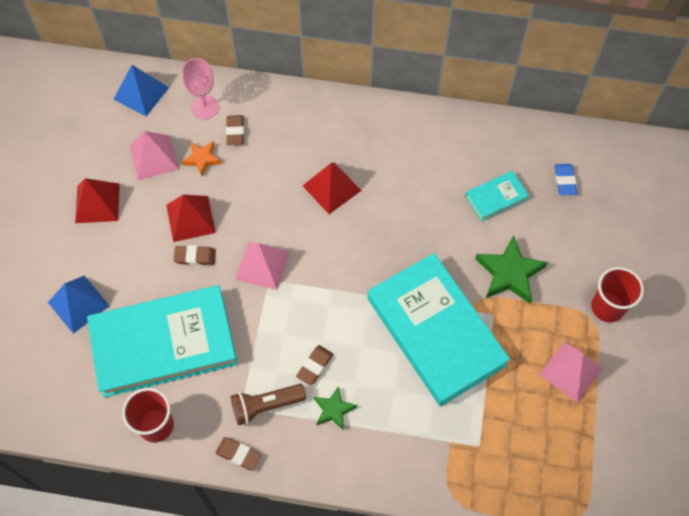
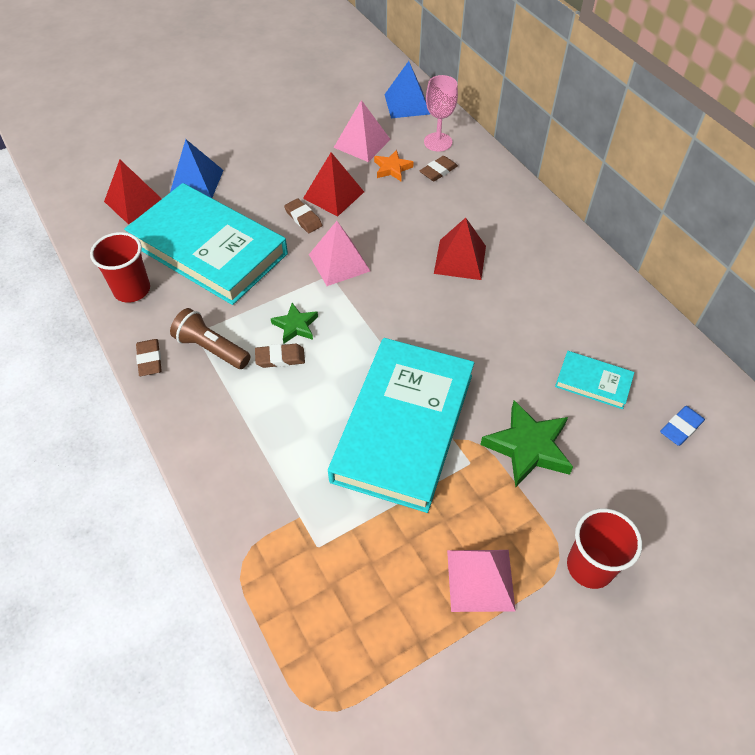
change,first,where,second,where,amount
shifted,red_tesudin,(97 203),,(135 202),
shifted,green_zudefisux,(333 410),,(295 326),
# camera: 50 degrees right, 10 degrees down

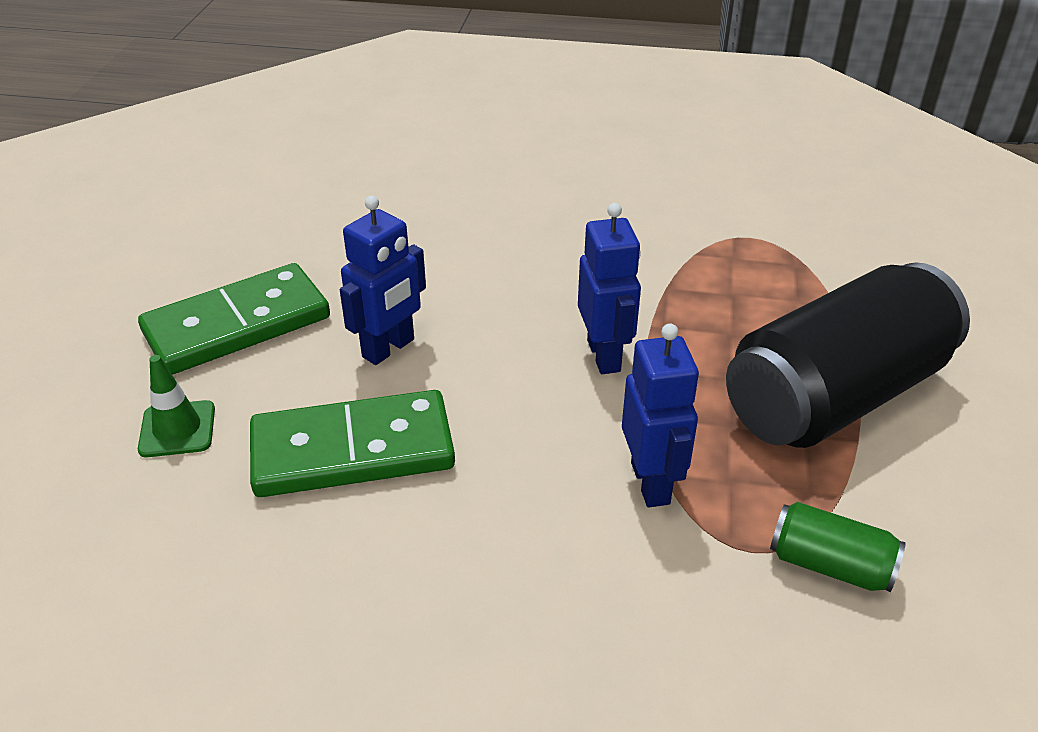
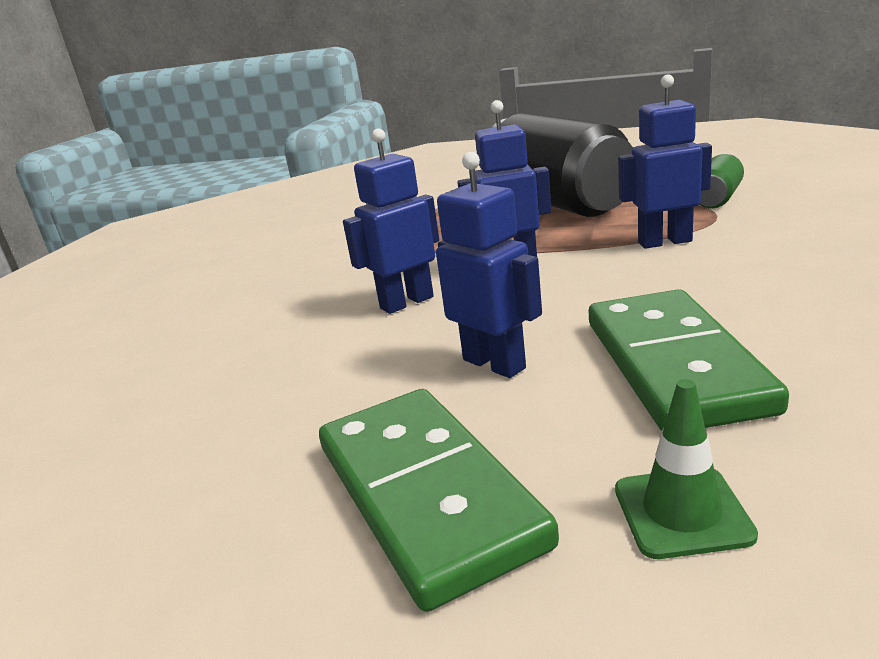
change,first,where,second,where,amount
new,,,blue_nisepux,(406 302),
# camera: 80 degrees left, 15 degrees down

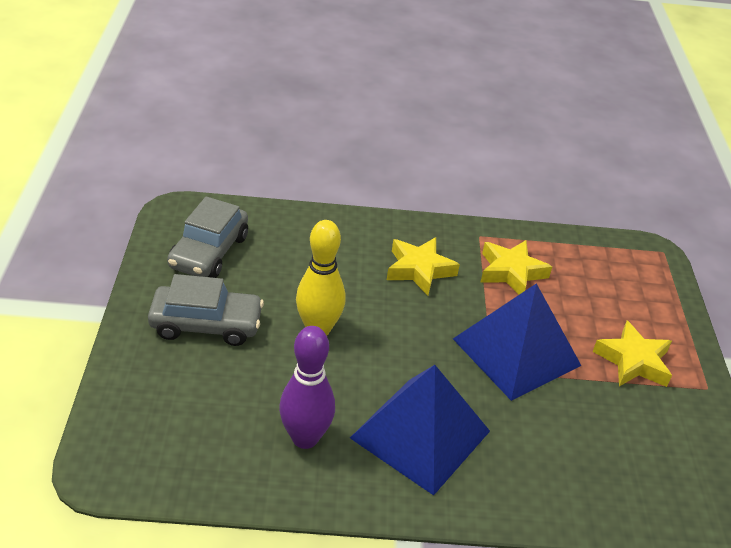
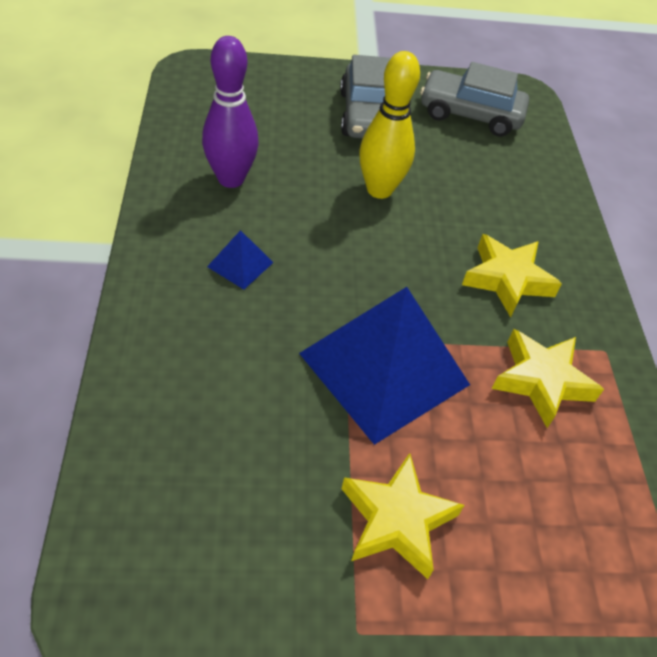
change,first,where,second,where,amount
scaled,blue_tesudin,(420 434),,(240 264),x0.42
# camera: 85 degrees right, 10 degrees up

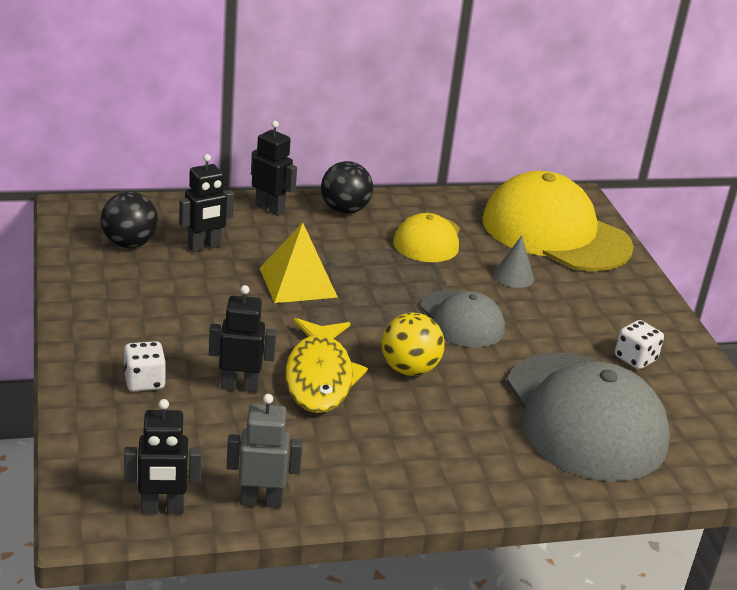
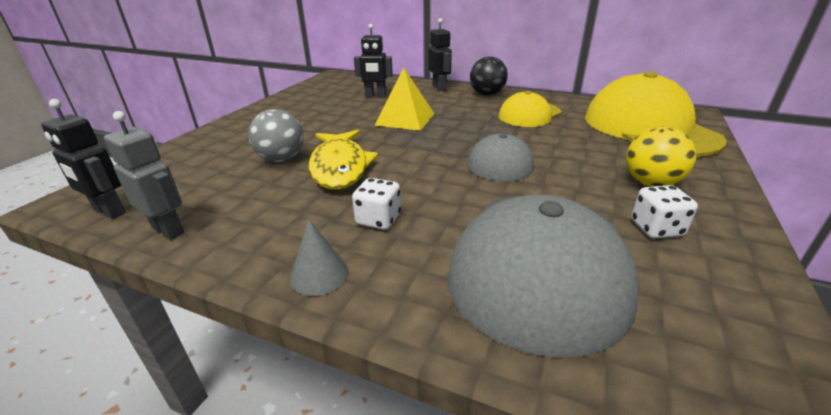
change,first,where,second,where,amount
swapped,black_nisepux,(240 386),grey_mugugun,(281 159),
shifted,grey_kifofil,(513 276),,(319 275),
rotated,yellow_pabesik,(319 377),,(340 167),45 degrees counterclockwise
shifted,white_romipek,(144 382),,(378 219),
shifted,yellow_mugugun,(409 369),,(650 183),
gone,black_mugugun,(129 244),,,
# camera: 40 degrees right, 0 degrees up

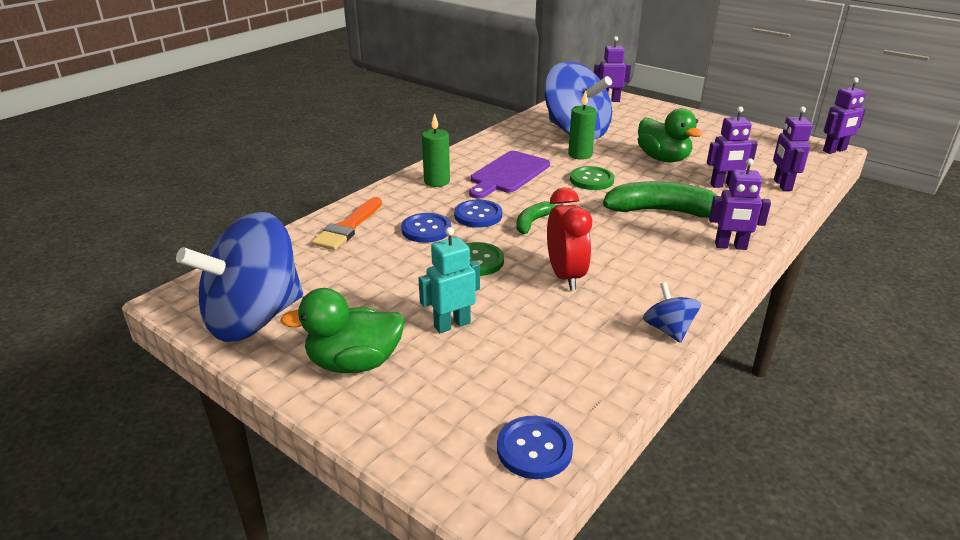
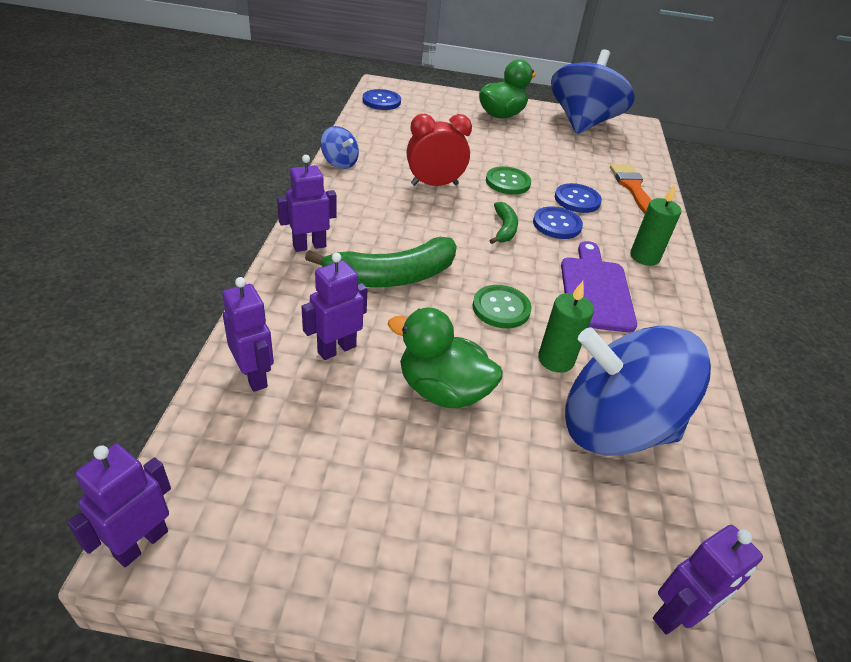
change,first,where,second,where,amount
rotated,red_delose,(565 276),,(434 184),120 degrees clockwise
gone,turquoise_nisepux,(452 324),,,
# camera: 145 degrees right, 10 degrees up

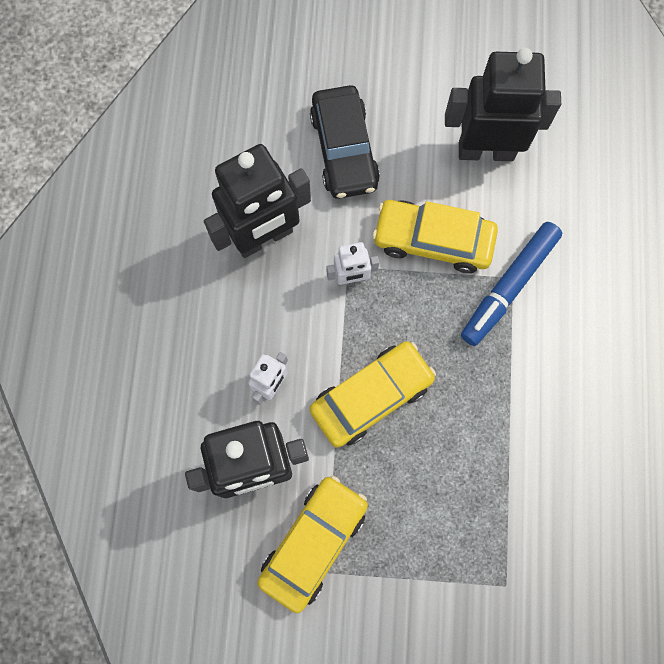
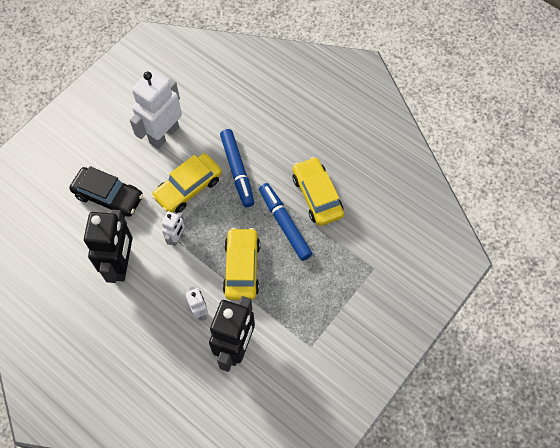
change,first,where,second,where,amount
repainted,black_nisepux,(486 150),white_nisepux,(164 134),
new,,,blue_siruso,(284 224),
shifted,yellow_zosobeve,(313 543),,(317 196),
# camera: 55 degrees left, 10 degrees down

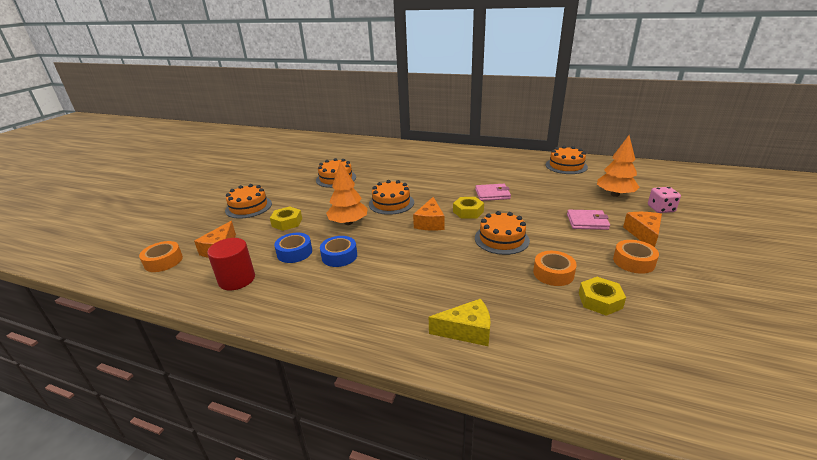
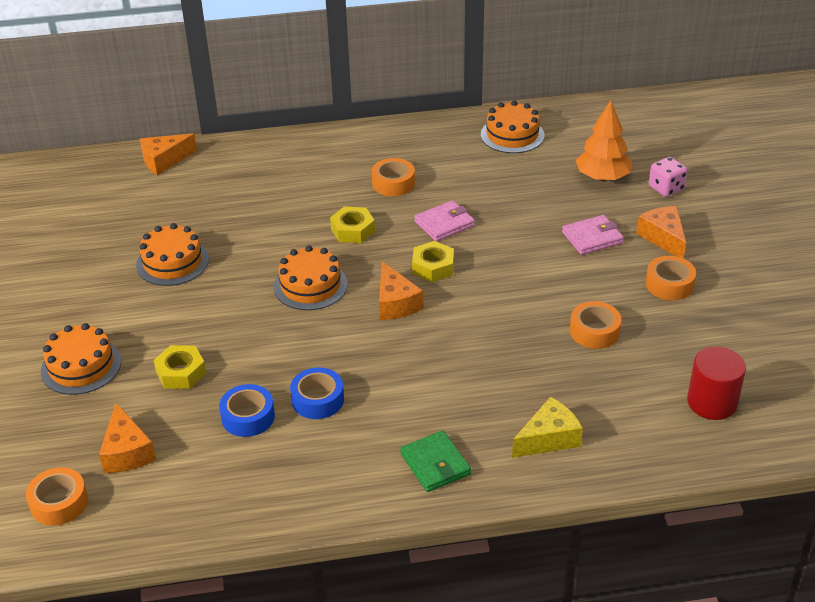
change,first,where,second,where,amount
new,,,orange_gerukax,(164 161),
shifted,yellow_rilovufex,(600 300),,(352 230),
new,,,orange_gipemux,(393 183),
new,,,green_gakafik,(435 464),
shifted,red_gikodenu,(237 279),,(712 402),
gone,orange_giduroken,(348 222),,,
gone,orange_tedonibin,(501 239),,,
# camera: 30 degrees left, 10 degrees up

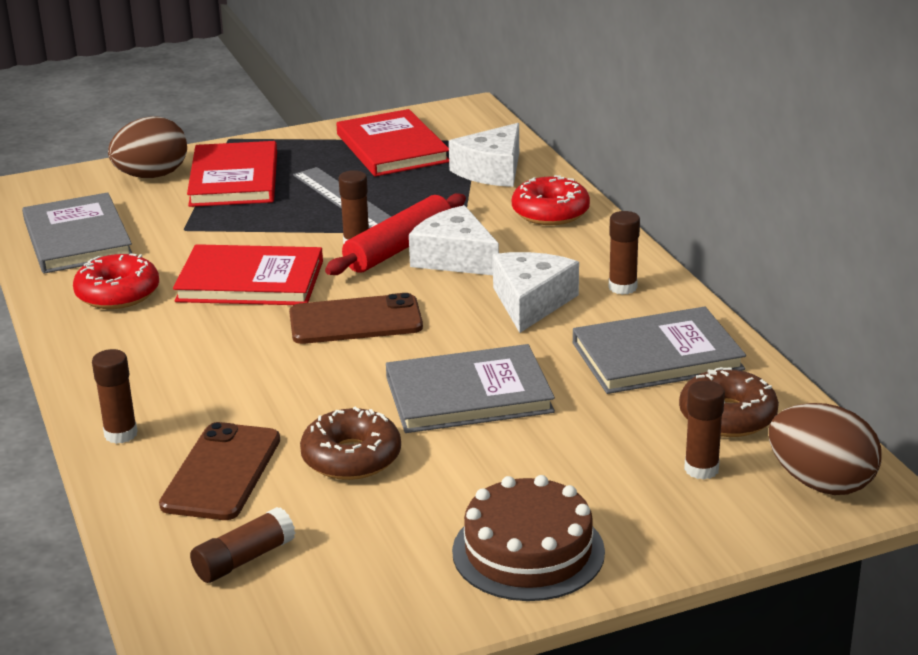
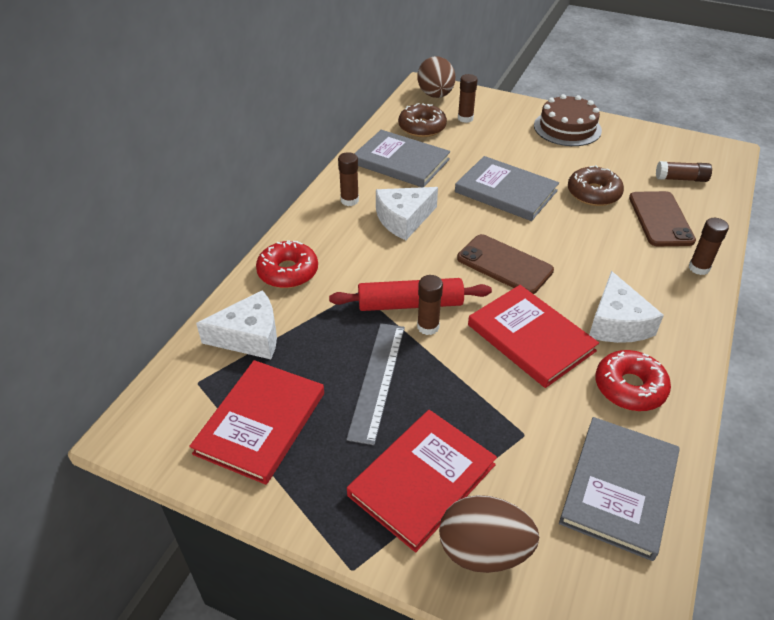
change,first,where,second,where,amount
shifted,white_gerukax,(455 258),,(617 323),
rotated,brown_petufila,(221 472),,(660 219),60 degrees counterclockwise
# camera: 135 degrees left, 15 degrees up

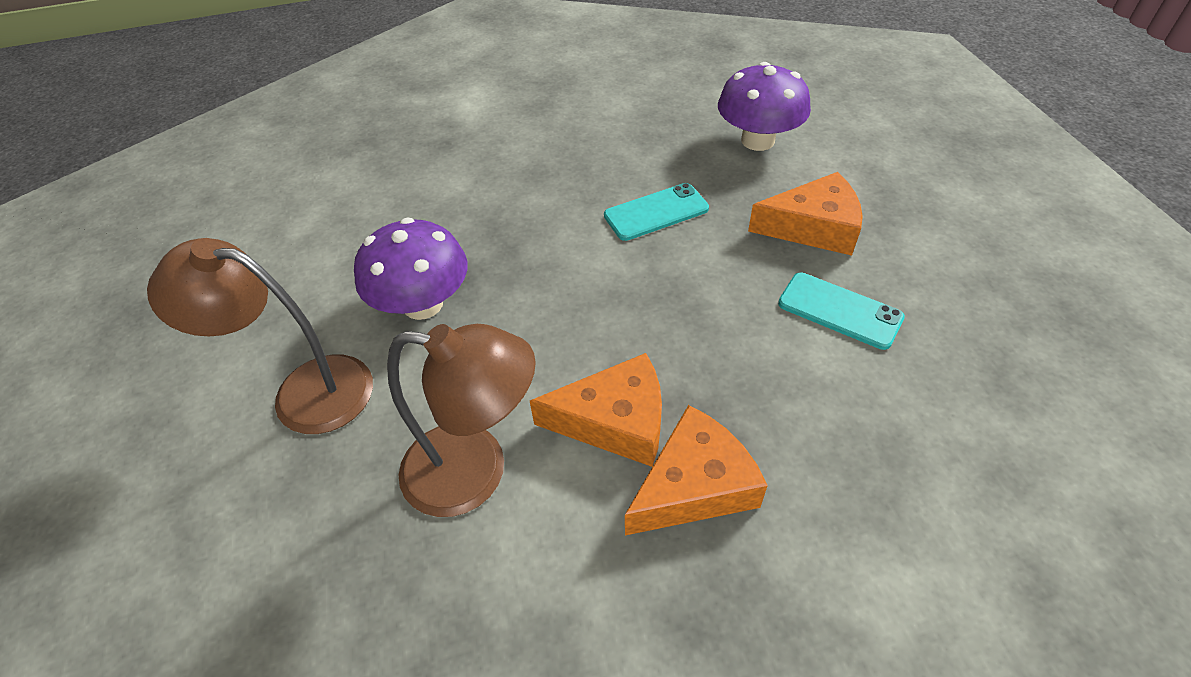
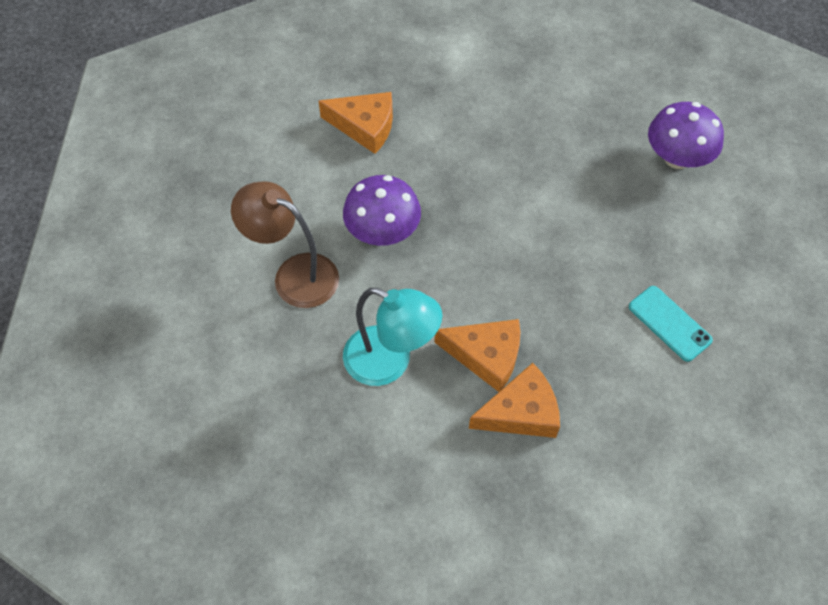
change,first,where,second,where,amount
shifted,orange_gerukax,(813 227),,(365 127),
repainted,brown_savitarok,(476 471),turquoise_savitarok,(390 362),
gone,turquoise_petufila,(656 212),,,
# camera: 15 degrees right, 10 degrees up

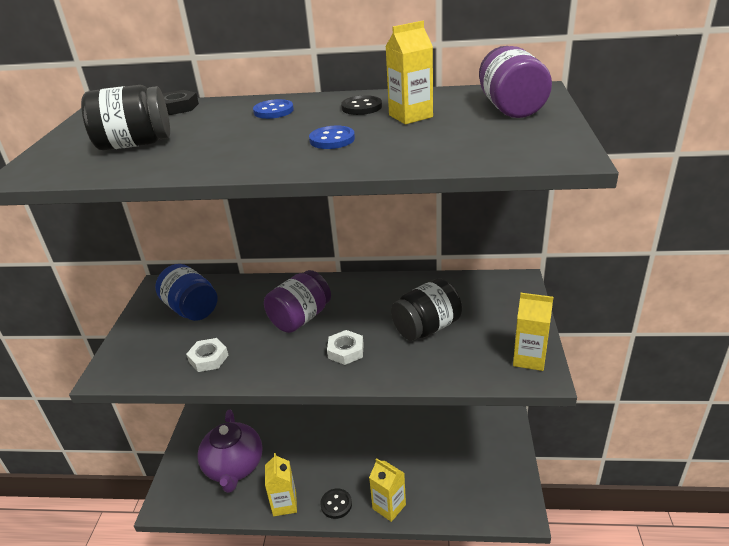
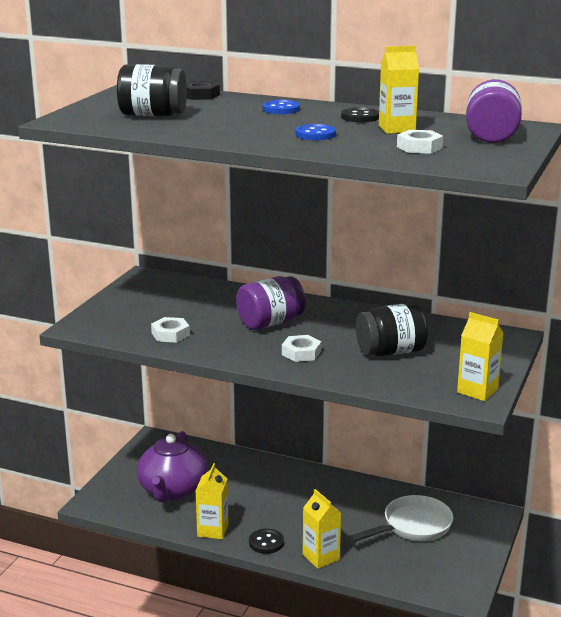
change,first,where,second,where,amount
new,,,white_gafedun,(413 526),
new,,,white_rilovufex,(419 147),
gone,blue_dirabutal,(191 309),,,
# camera: 15 degrees right, 10 degrees down

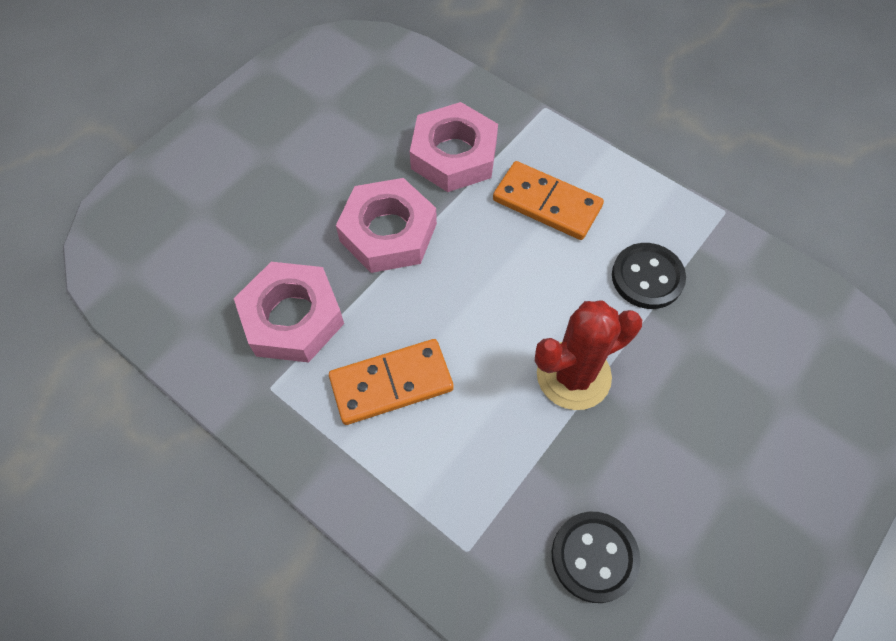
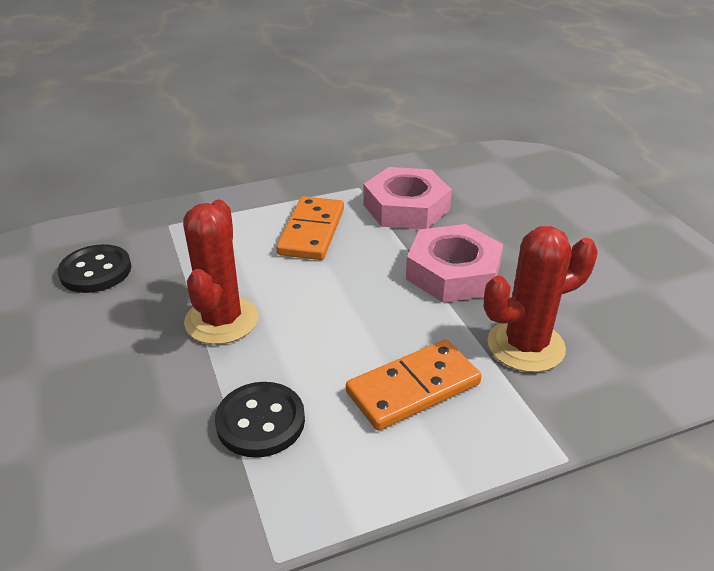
change,first,where,second,where,amount
swapped,pink_rilovufex,(454 155),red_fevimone,(525 346),
# camera: 120 degrees right, 25 degrees down

